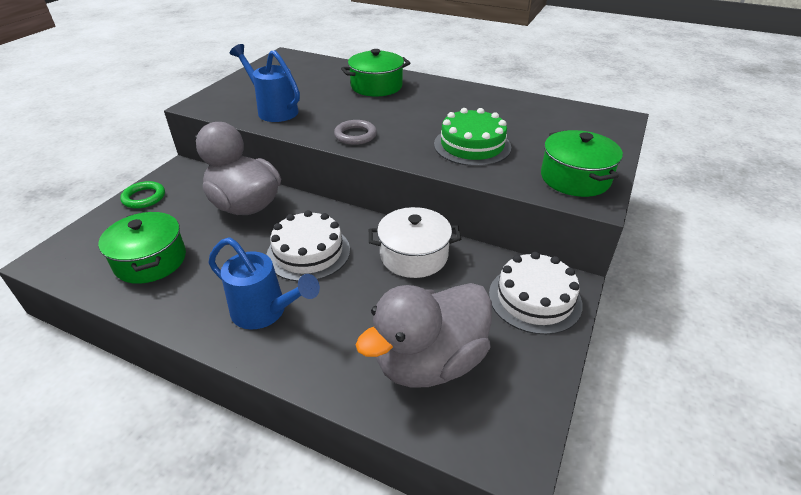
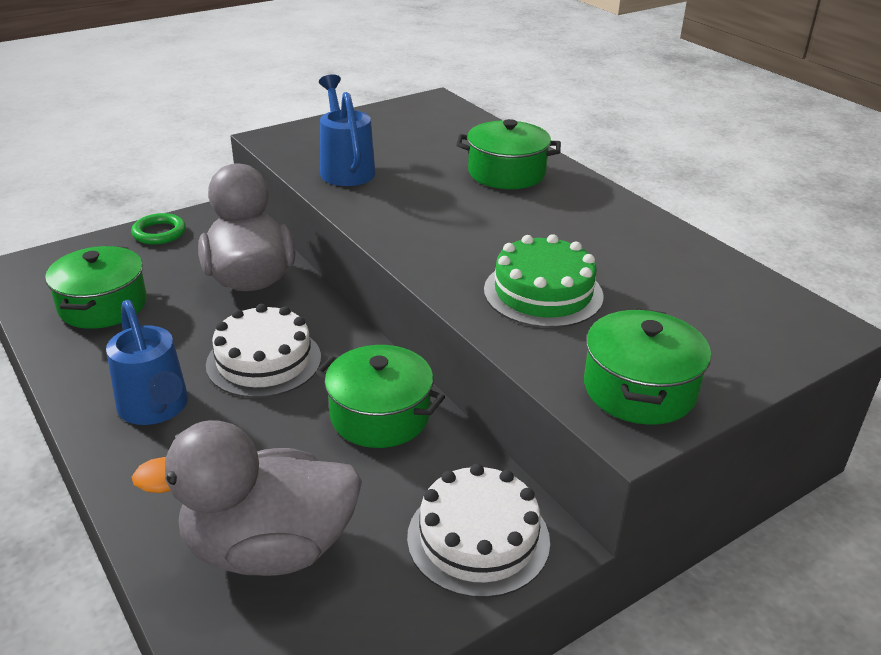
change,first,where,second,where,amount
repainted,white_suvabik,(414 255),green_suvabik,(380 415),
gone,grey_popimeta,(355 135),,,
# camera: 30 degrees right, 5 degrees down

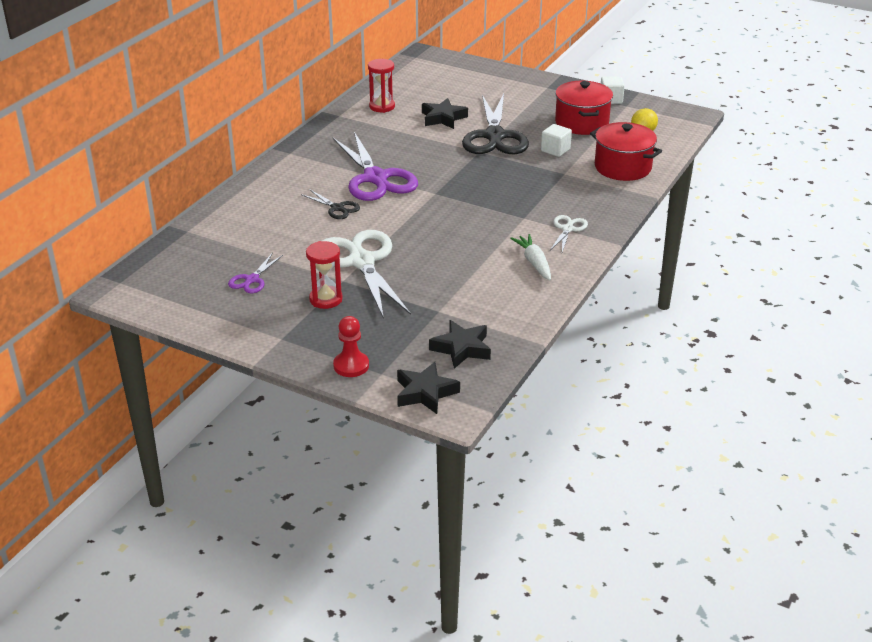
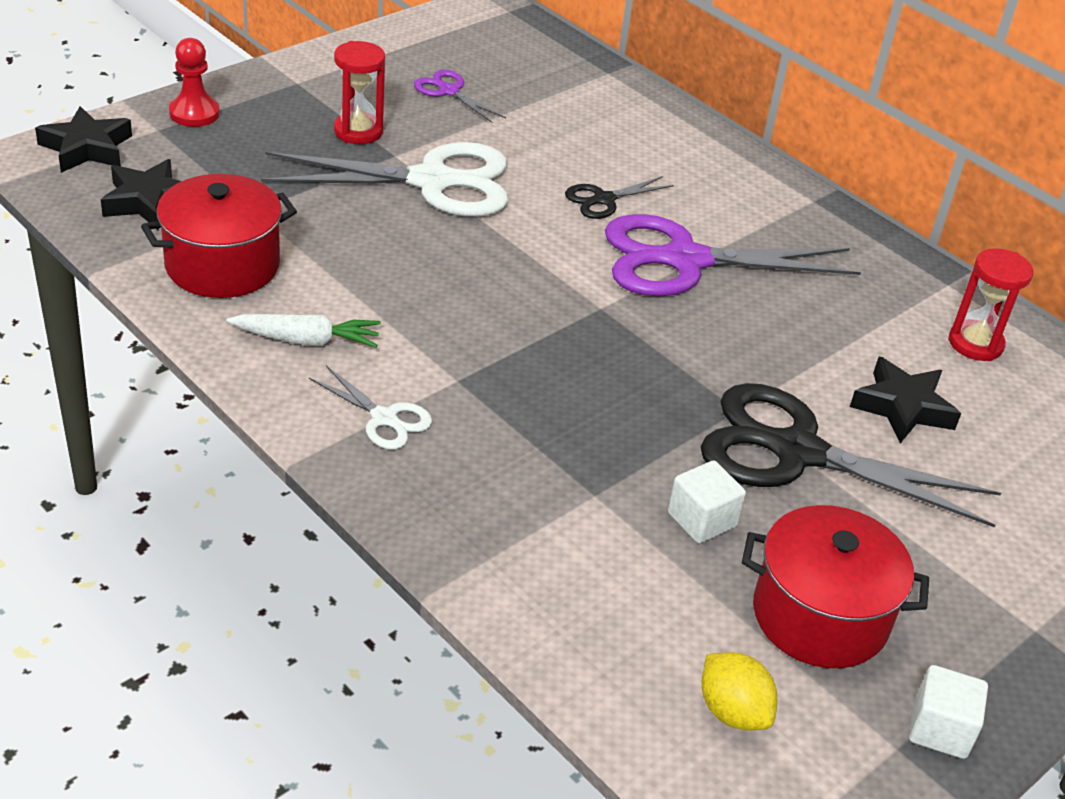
change,first,where,second,where,amount
shifted,red_suvabik,(623 167),,(222 265),
# camera: 105 degrees right, 5 degrees up

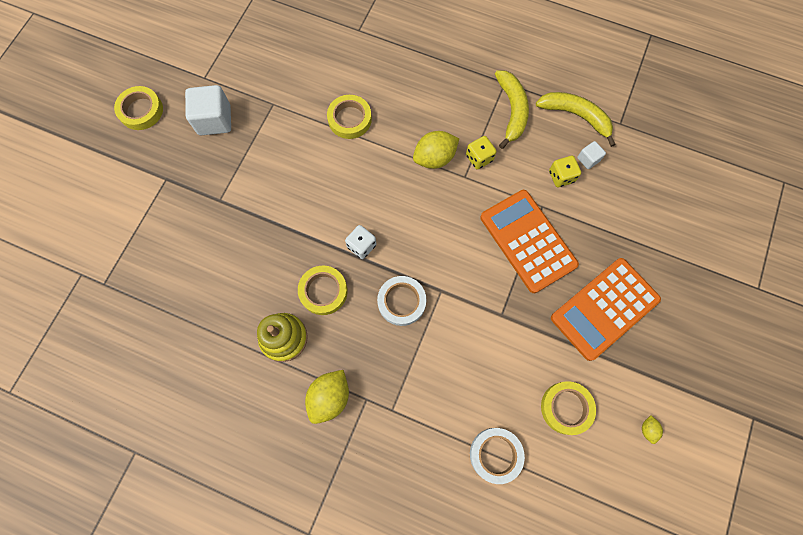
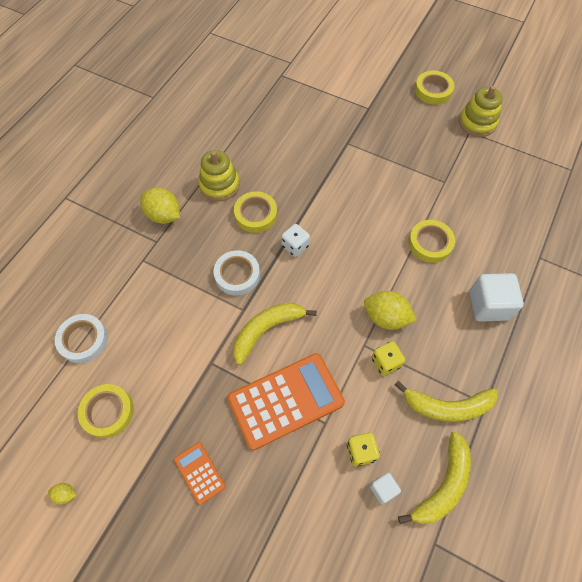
change,first,where,second,where,amount
scaled,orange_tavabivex,(604 309),,(199 472),x0.48
new,,,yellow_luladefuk,(266 330),
rotated,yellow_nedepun,(434 158),,(386 317),45 degrees counterclockwise
new,,,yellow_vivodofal,(477 123),
shifted,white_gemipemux,(214 120),,(489 305),
# camera: 95 degrees right, 10 degrees down

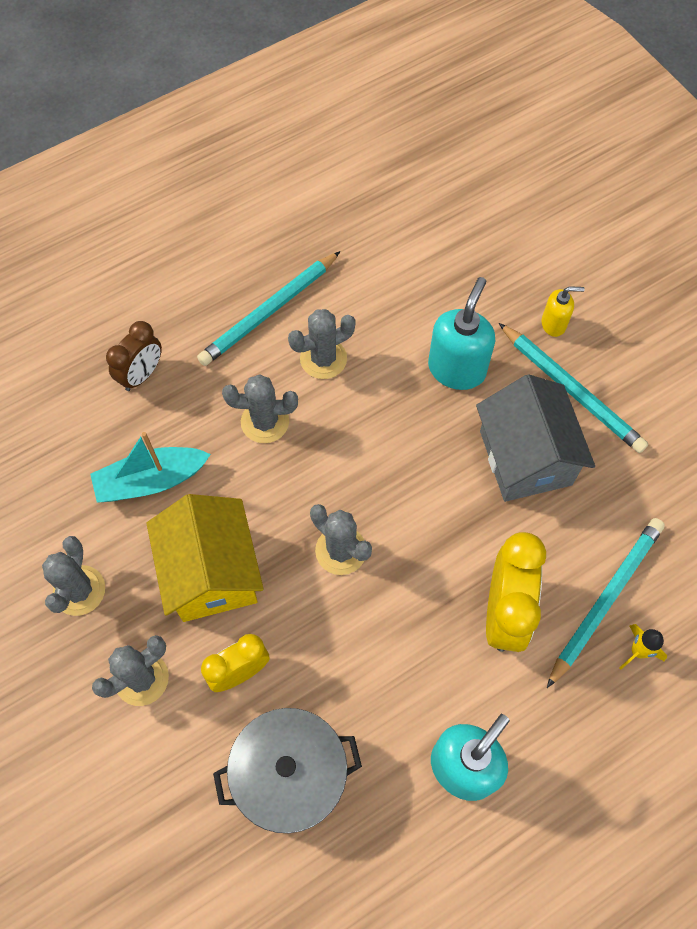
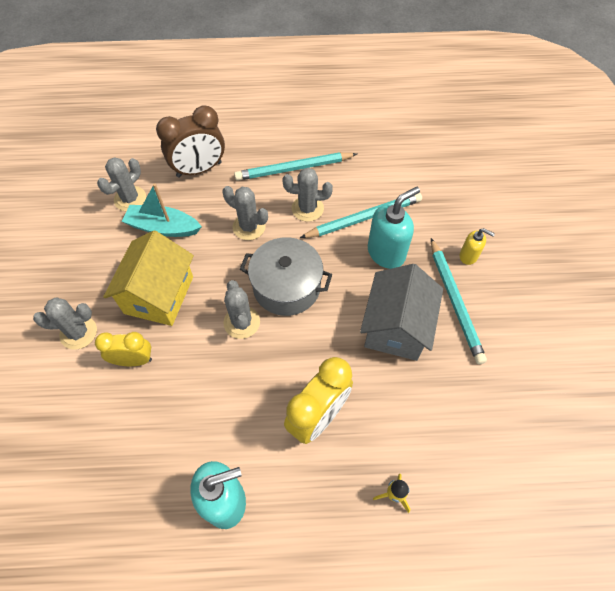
change,first,where,second,where,amount
shifted,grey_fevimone,(79 590),,(130 199),
scaled,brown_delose,(142 375),,(199 169),x1.57
shifted,grey_suvabik,(290 775),,(286 286),
shifted,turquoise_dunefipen,(605 599),,(364 218),
# camera: 30 degrees right, 5 degrees down

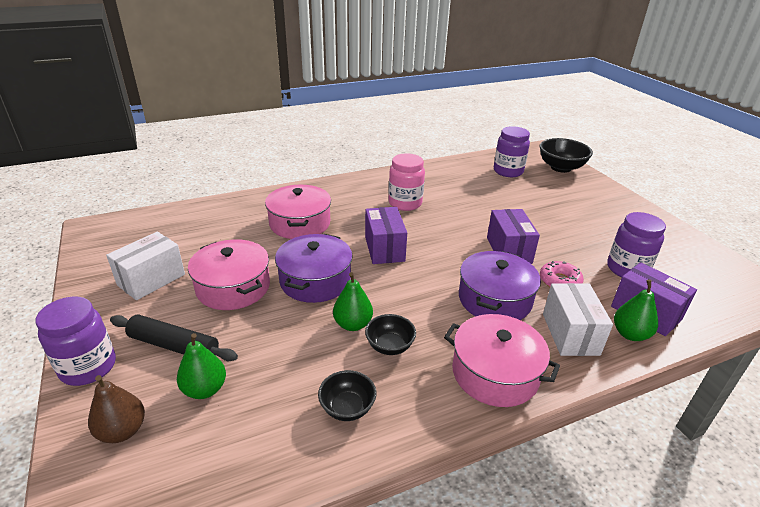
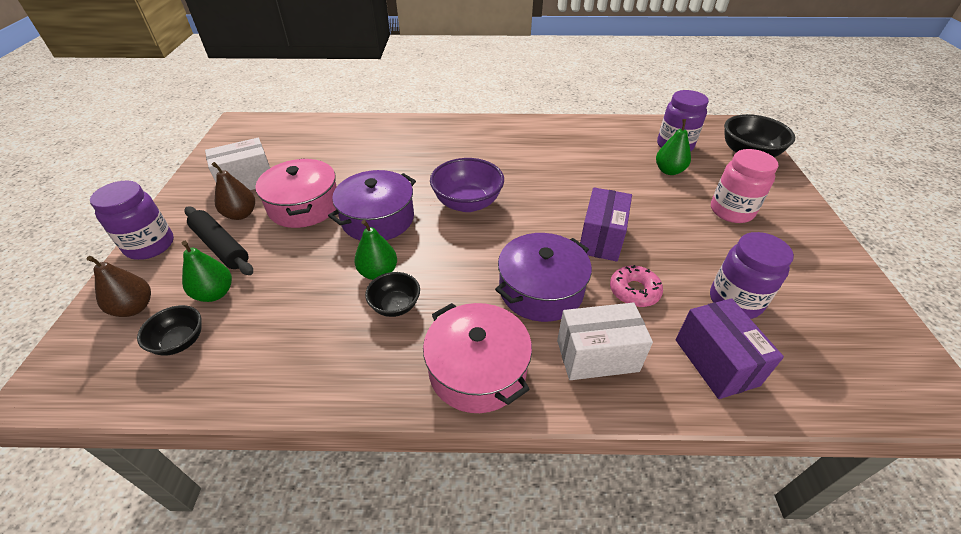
change,first,where,second,where,amount
shifted,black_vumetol,(347 408),,(180 342),
new,,,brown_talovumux,(241 214),
swapped,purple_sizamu,(384 249),purple_vumetol,(467 203),
rotated,white_sizamu,(570 334),,(597 356),60 degrees clockwise
shifted,green_talovumux,(630 334),,(669 171),
shifted,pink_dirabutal,(405 203),,(731 211),
gone,pink_suvabik,(300 223),,,
# camera: 25 degrees right, 10 degrees up

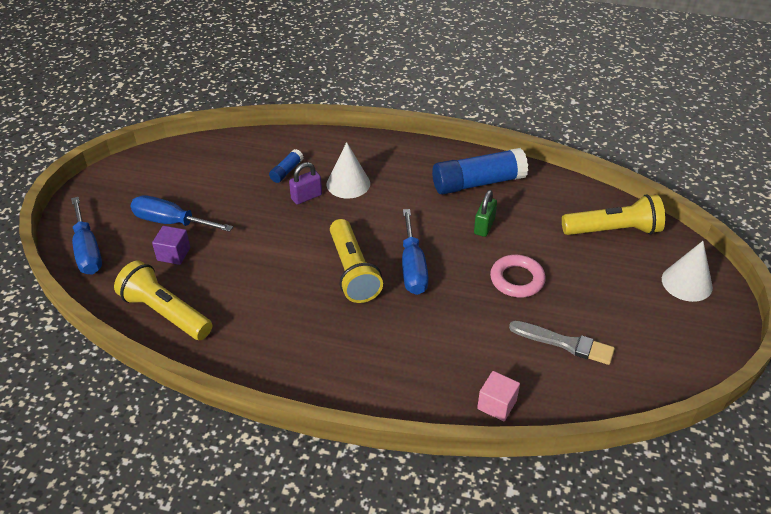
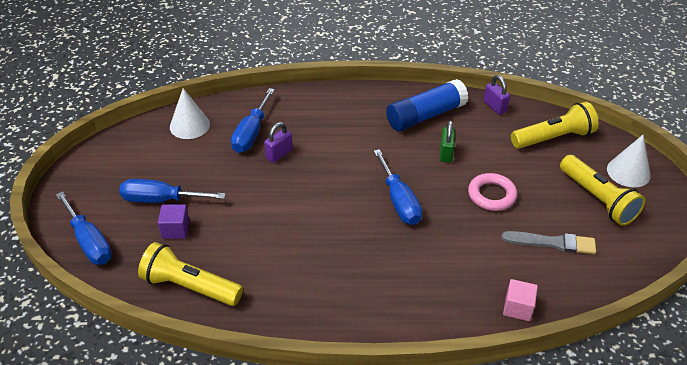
change,first,where,second,where,amount
shifted,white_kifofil,(348 184),,(189 125),
swapped,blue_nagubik,(286 171),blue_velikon,(251 133),
new,,,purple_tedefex,(494 107),
shifted,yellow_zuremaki,(352 271),,(597 199),
# camera: 15 degrees left, 0 degrees up

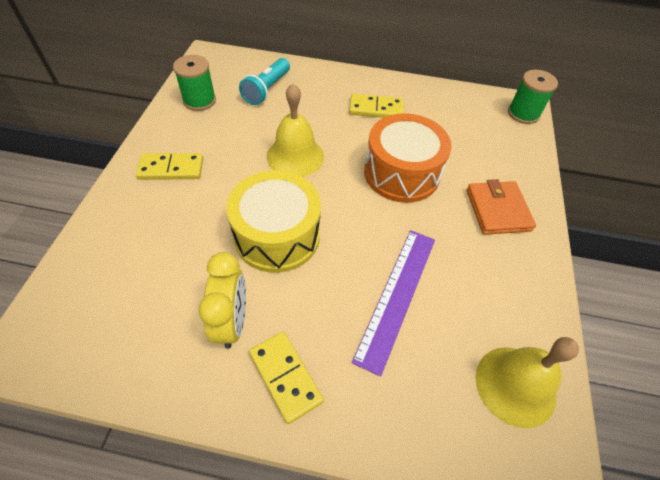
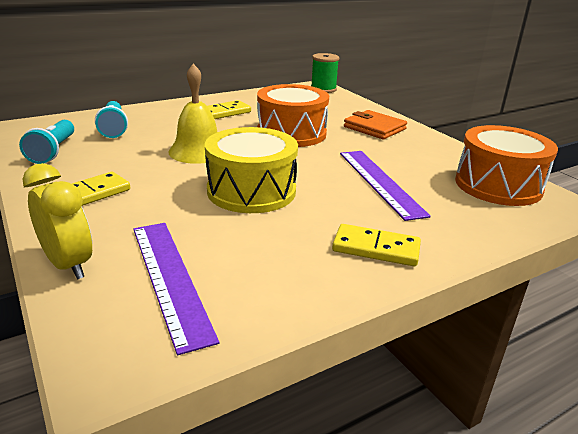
change,first,where,second,where,amount
swapped,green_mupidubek,(199 100),turquoise_zuremaki,(53 151),
shifted,yellow_delose,(232 322),,(68 265),
new,,,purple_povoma,(169 278),
swapped,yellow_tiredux,(515 385),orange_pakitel,(498 185),
# camera: 40 degrees left, 25 degrees down

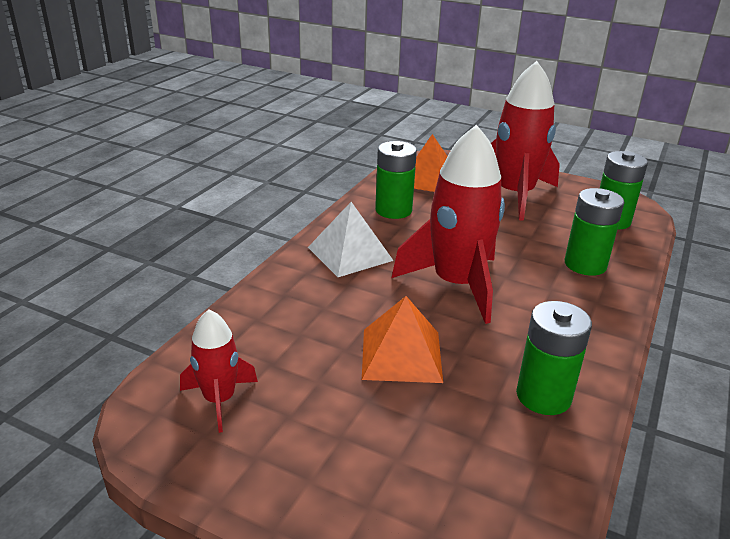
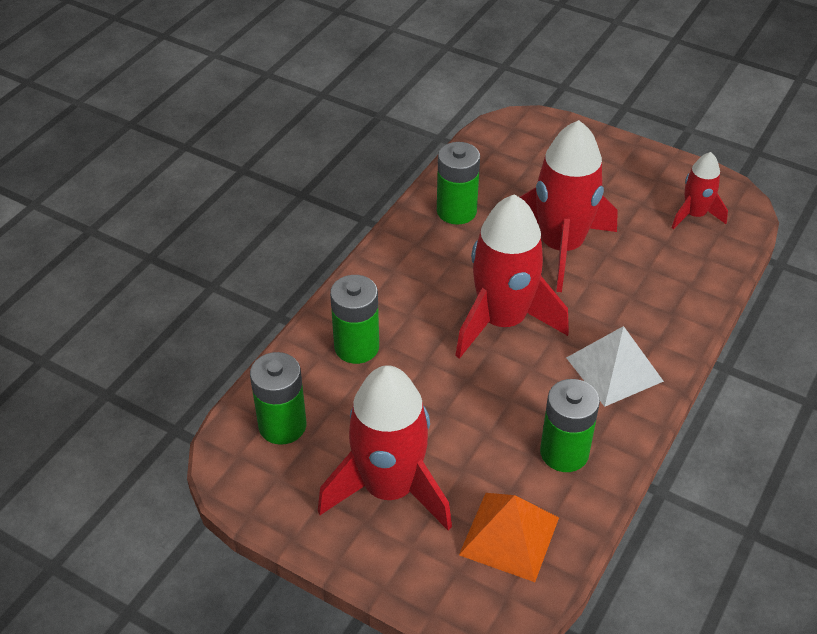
change,first,where,second,where,amount
swapped,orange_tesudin,(401 355),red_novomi,(561 247),
# camera: 175 degrees left, 15 degrees up

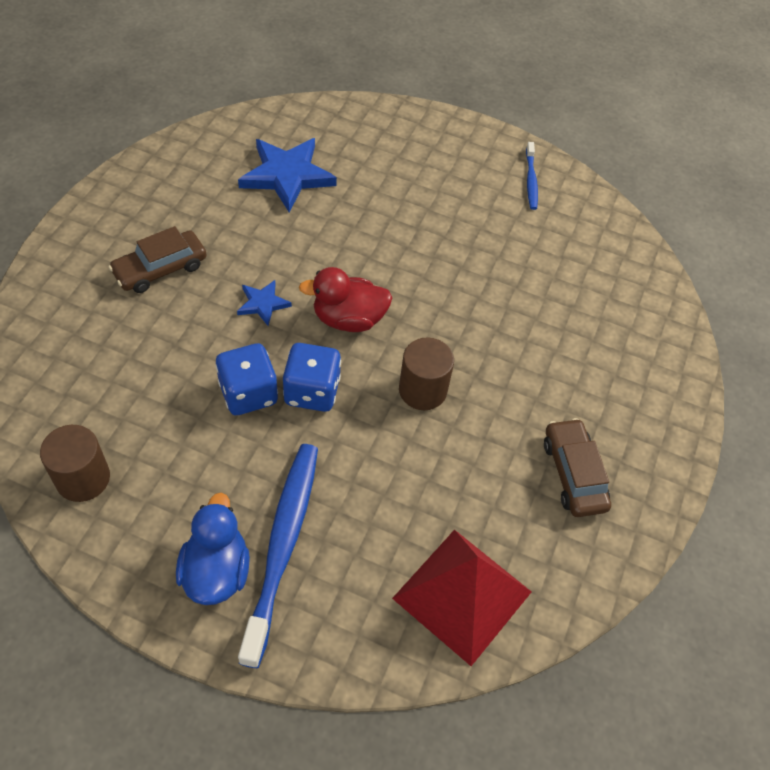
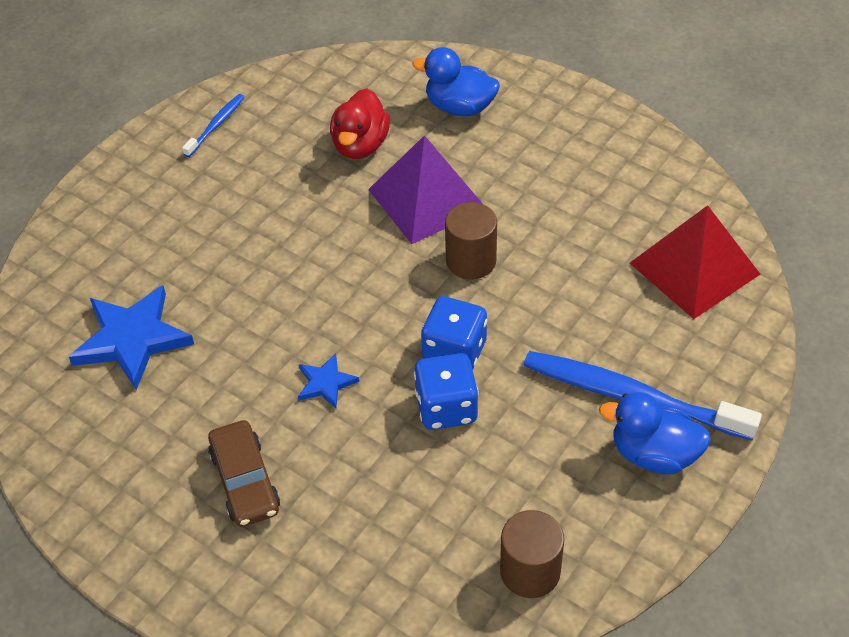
change,first,where,second,where,amount
rotated,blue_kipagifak,(531 180),,(216 125),75 degrees counterclockwise
shifted,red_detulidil,(348 319),,(360 145),
new,,,purple_tesudin,(427 199),
new,,,blue_detulidil,(460 107),
gone,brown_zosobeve,(573 474),,,
# camera: 70 degrees left, 5 degrees down

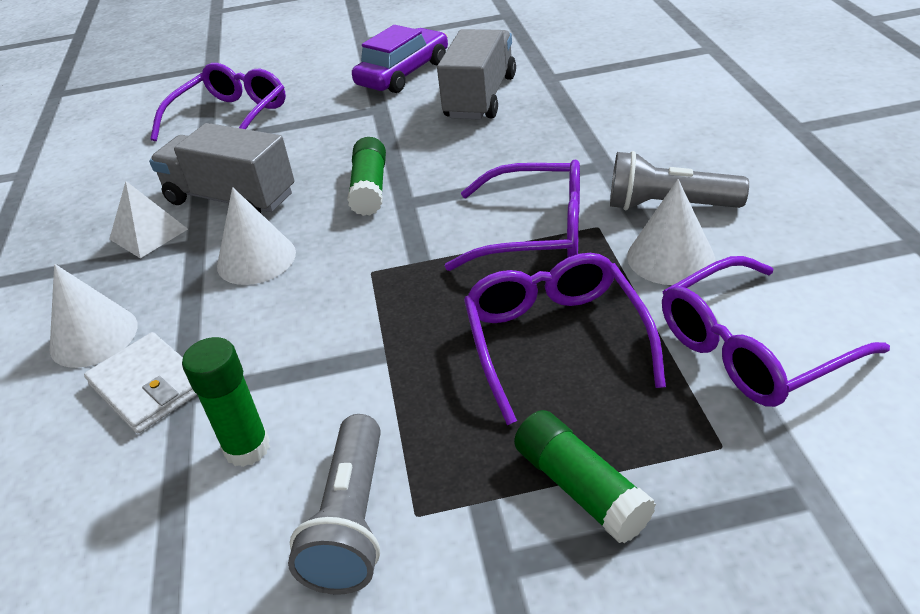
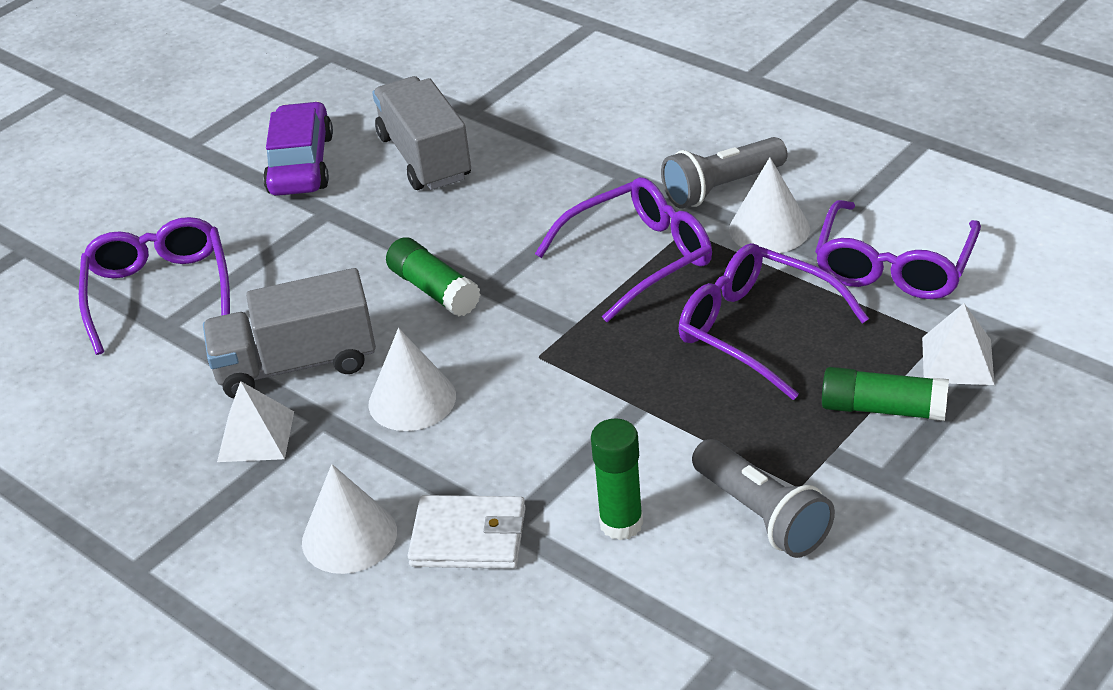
change,first,where,second,where,amount
new,,,white_tesudin,(957 360),
# camera: 40 degrees left, 0 degrees up

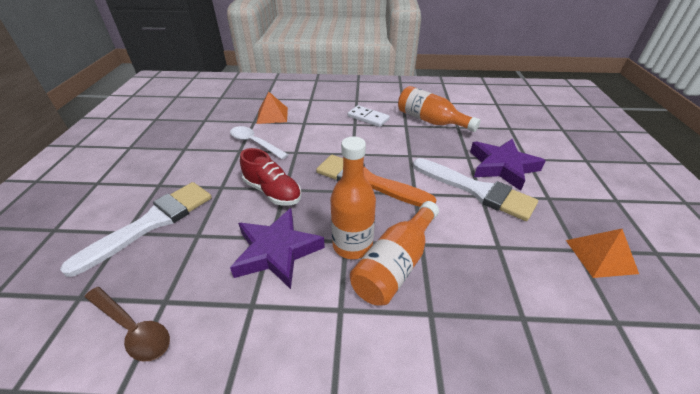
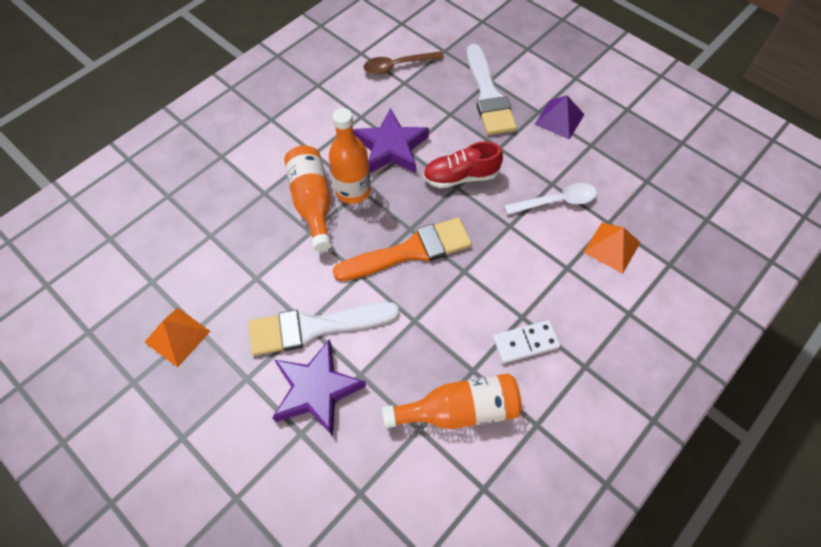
change,first,where,second,where,amount
new,,,purple_tesudin,(559 119),
# camera: 130 degrees right, 20 degrees up

